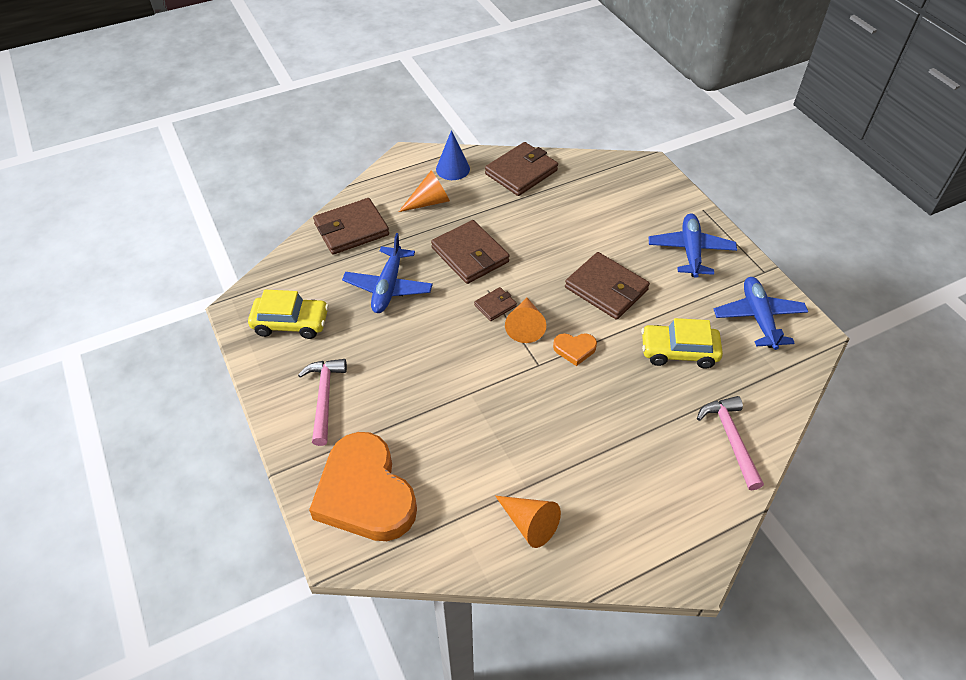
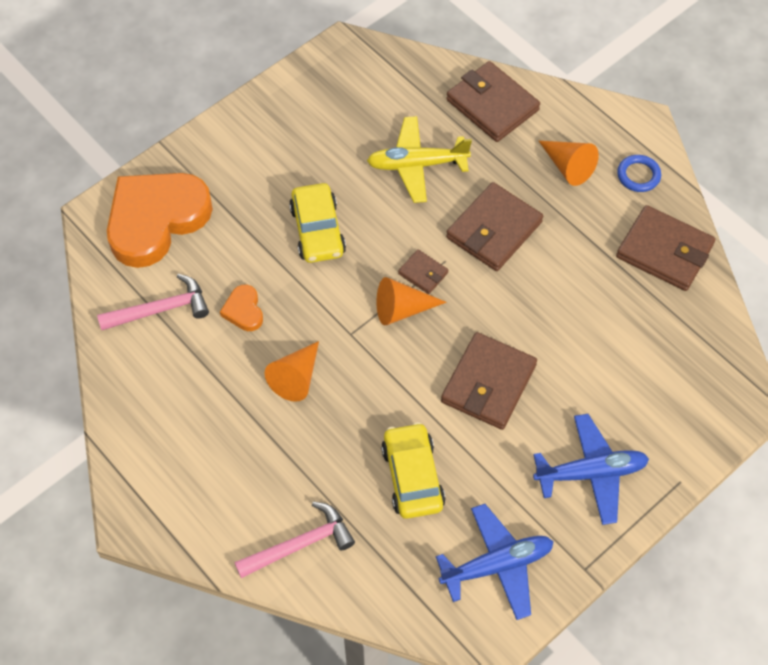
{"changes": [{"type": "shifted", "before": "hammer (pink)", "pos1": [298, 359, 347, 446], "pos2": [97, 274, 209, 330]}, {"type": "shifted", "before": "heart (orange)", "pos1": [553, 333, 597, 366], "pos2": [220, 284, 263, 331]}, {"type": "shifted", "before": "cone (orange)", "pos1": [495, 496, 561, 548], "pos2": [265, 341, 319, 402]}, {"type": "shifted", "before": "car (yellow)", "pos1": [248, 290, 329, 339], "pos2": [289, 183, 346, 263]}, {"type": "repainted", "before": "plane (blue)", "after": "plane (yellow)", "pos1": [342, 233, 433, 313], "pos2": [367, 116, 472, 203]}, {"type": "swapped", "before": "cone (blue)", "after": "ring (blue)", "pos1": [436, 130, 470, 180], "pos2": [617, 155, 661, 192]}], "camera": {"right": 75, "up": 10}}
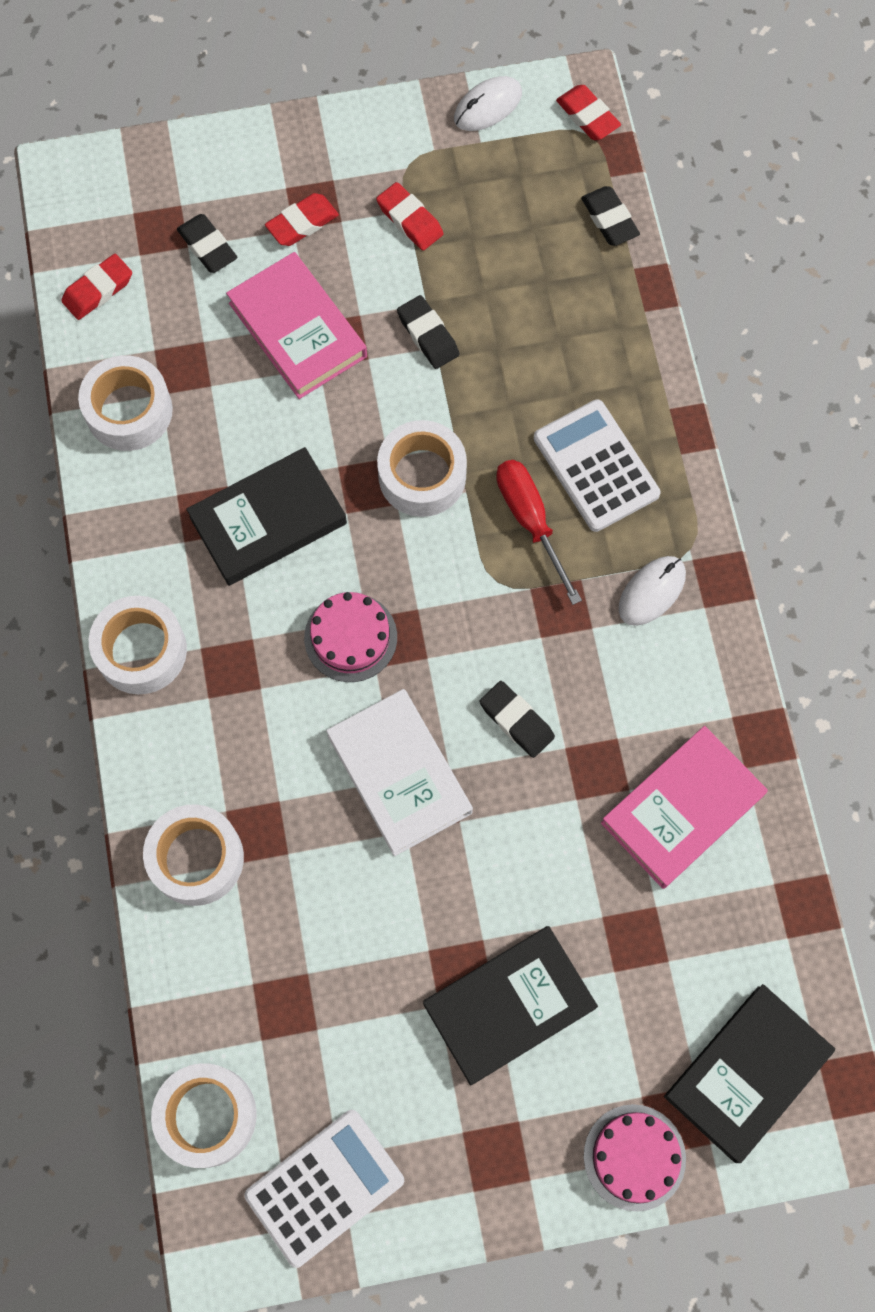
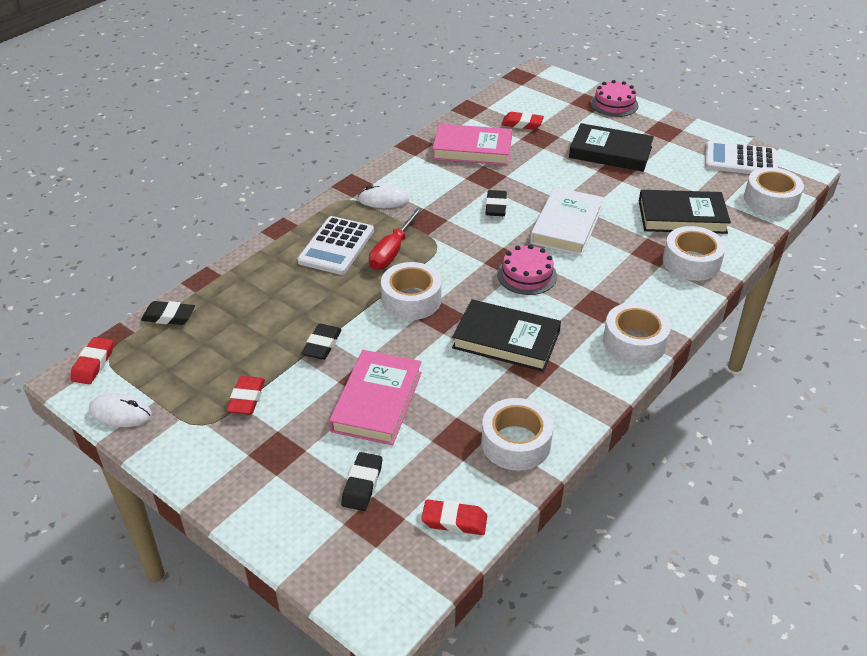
{"changes": [{"type": "rotated", "before": "eraser (black)", "pos1": [581, 186, 640, 246], "pos2": [141, 301, 195, 325], "turn": 75}, {"type": "shifted", "before": "eraser (red)", "pos1": [265, 193, 339, 246], "pos2": [501, 112, 544, 130]}, {"type": "shifted", "before": "book (black)", "pos1": [664, 984, 835, 1163], "pos2": [639, 190, 731, 234]}], "camera": {"right": -130, "up": -30}}
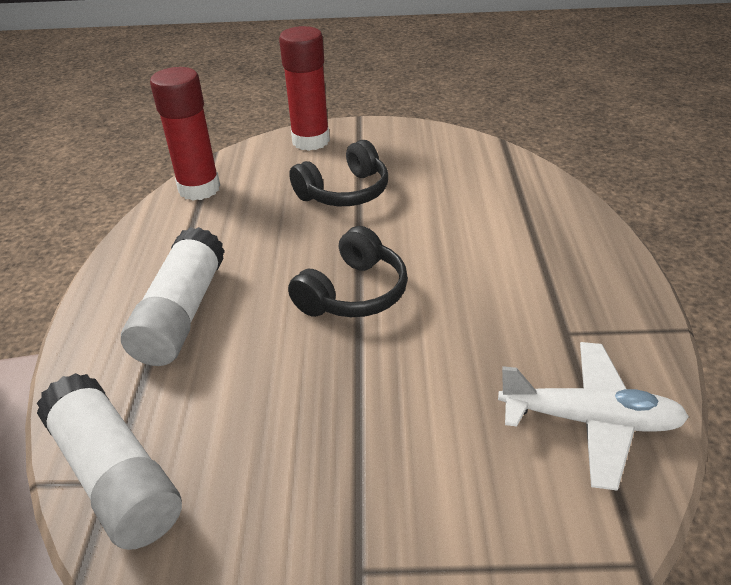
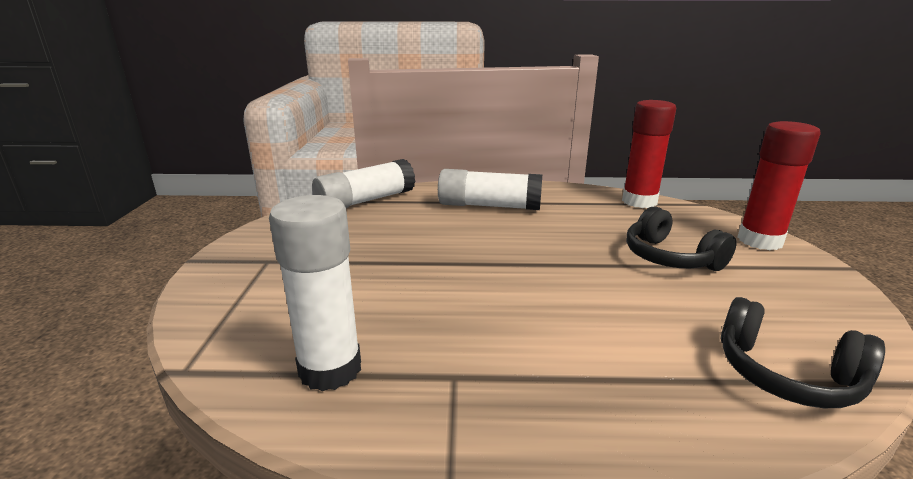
{"changes": [{"type": "swapped", "before": "plane (white)", "after": "glue stick (white)", "pos1": [498, 342, 689, 491], "pos2": [269, 195, 361, 391]}, {"type": "shifted", "before": "headphones (black)", "pos1": [288, 226, 408, 317], "pos2": [721, 297, 885, 408]}], "camera": {"right": 90, "up": -15}}
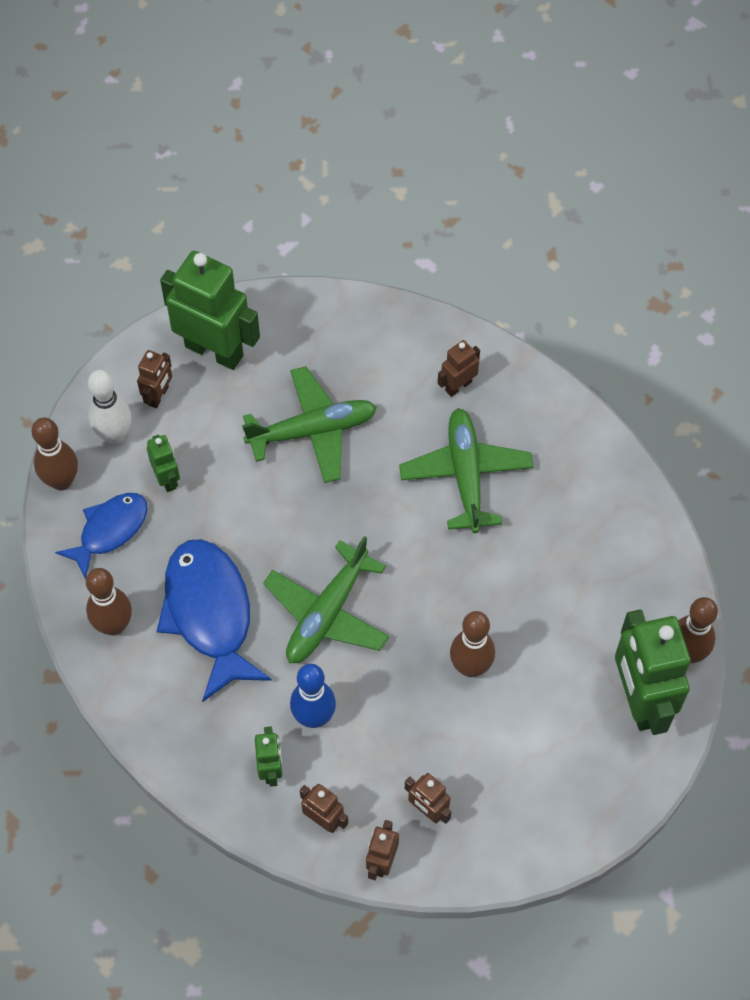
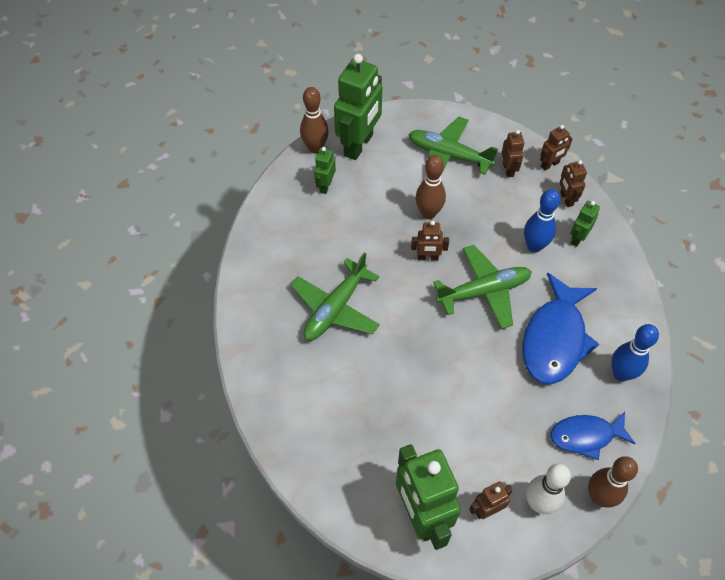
{"changes": [{"type": "shifted", "before": "robot (green)", "pos1": [147, 435, 180, 492], "pos2": [314, 147, 336, 194]}, {"type": "shifted", "before": "plane (green)", "pos1": [242, 366, 377, 483], "pos2": [408, 117, 498, 175]}, {"type": "shifted", "before": "robot (brown)", "pos1": [438, 340, 480, 397], "pos2": [411, 221, 449, 261]}, {"type": "repainted", "before": "bowling pin (brown)", "after": "bowling pin (blue)", "pos1": [86, 568, 132, 636], "pos2": [611, 324, 659, 381]}], "camera": {"right": -140, "up": -5}}
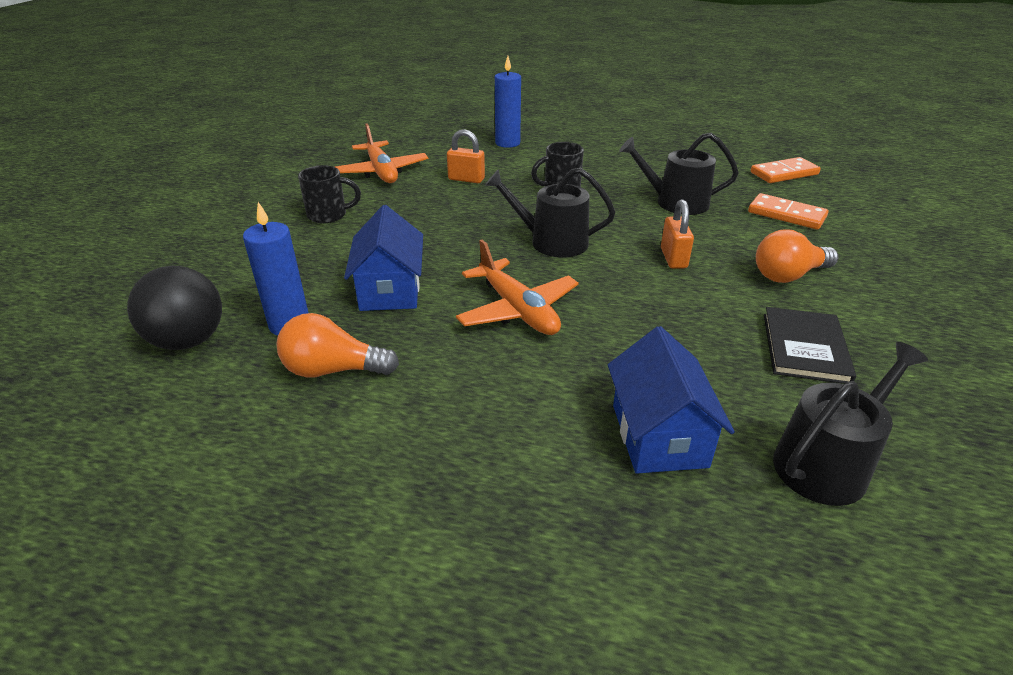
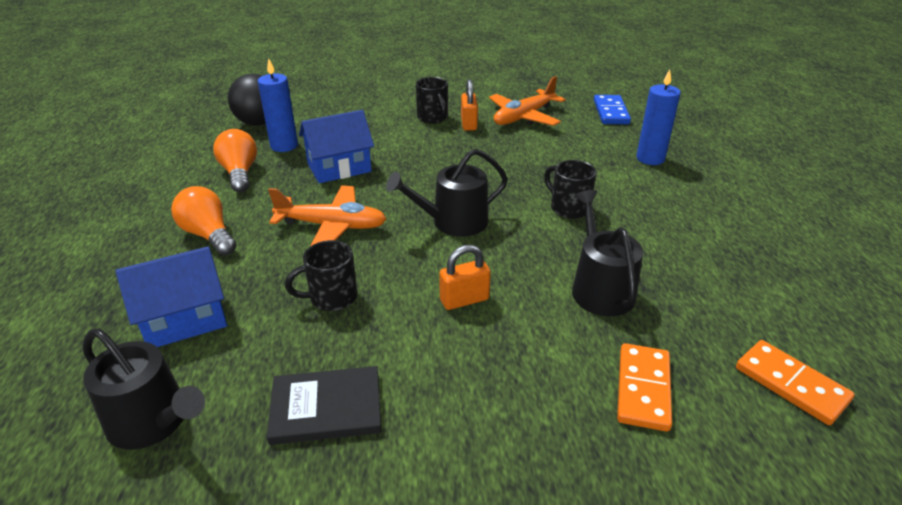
{"changes": [{"type": "shifted", "before": "light bulb (orange)", "pos1": [756, 229, 838, 283], "pos2": [171, 186, 236, 255]}, {"type": "rotated", "before": "plane (orange)", "pos1": [456, 240, 579, 335], "pos2": [268, 186, 386, 246], "turn": -120}, {"type": "new", "after": "mug (black)", "pos2": [285, 240, 357, 311]}, {"type": "rotated", "before": "watering can (black)", "pos1": [485, 168, 615, 258], "pos2": [386, 149, 508, 237], "turn": -105}, {"type": "shifted", "before": "padlock (orange)", "pos1": [447, 129, 485, 183], "pos2": [461, 79, 478, 131]}, {"type": "new", "after": "domino (blue)", "pos2": [594, 95, 631, 124]}], "camera": {"right": 70, "up": 0}}
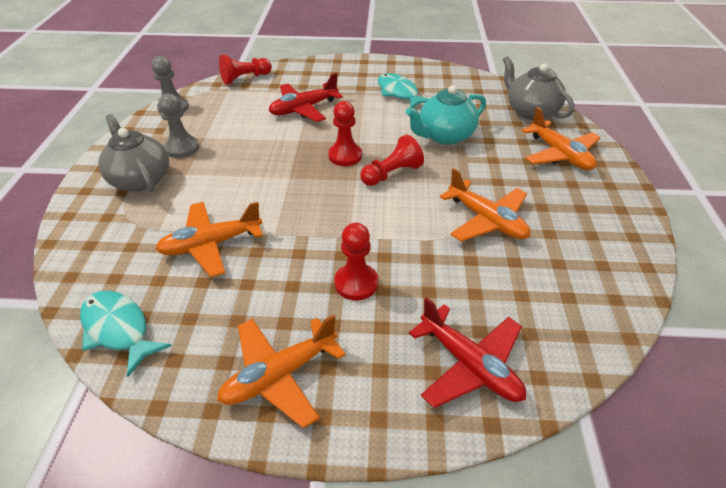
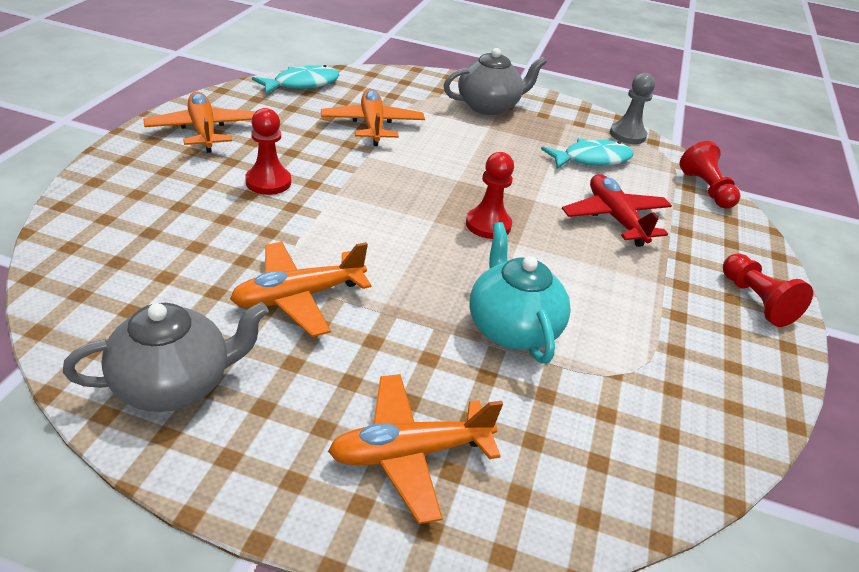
{"changes": [{"type": "shifted", "before": "teapot (grey)", "pos1": [503, 56, 574, 120], "pos2": [63, 302, 269, 412]}, {"type": "shifted", "before": "fish (turquoise)", "pos1": [378, 73, 430, 108], "pos2": [541, 138, 634, 169]}, {"type": "shifted", "before": "pawn (red)", "pos1": [360, 135, 424, 186], "pos2": [723, 253, 813, 327]}, {"type": "gone", "before": "pawn (grey)", "pos1": [158, 94, 199, 158]}, {"type": "gone", "before": "plane (red)", "pos1": [409, 297, 526, 408]}], "camera": {"right": 100, "up": -5}}
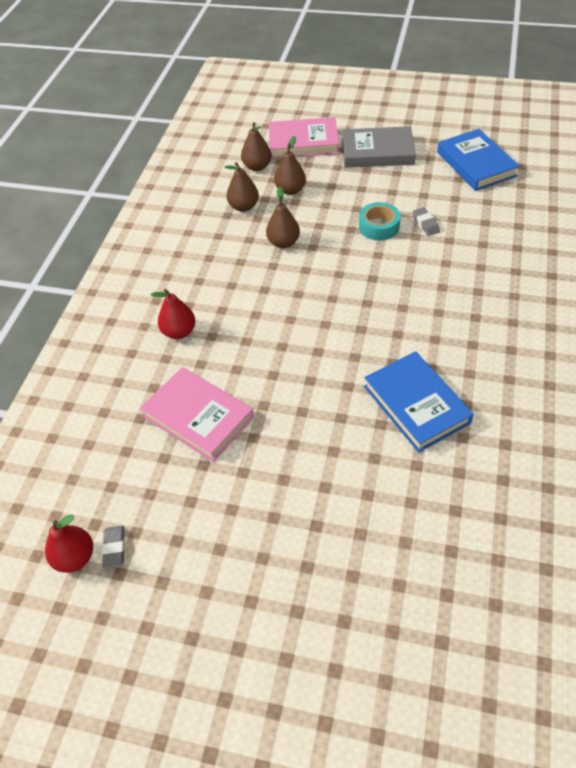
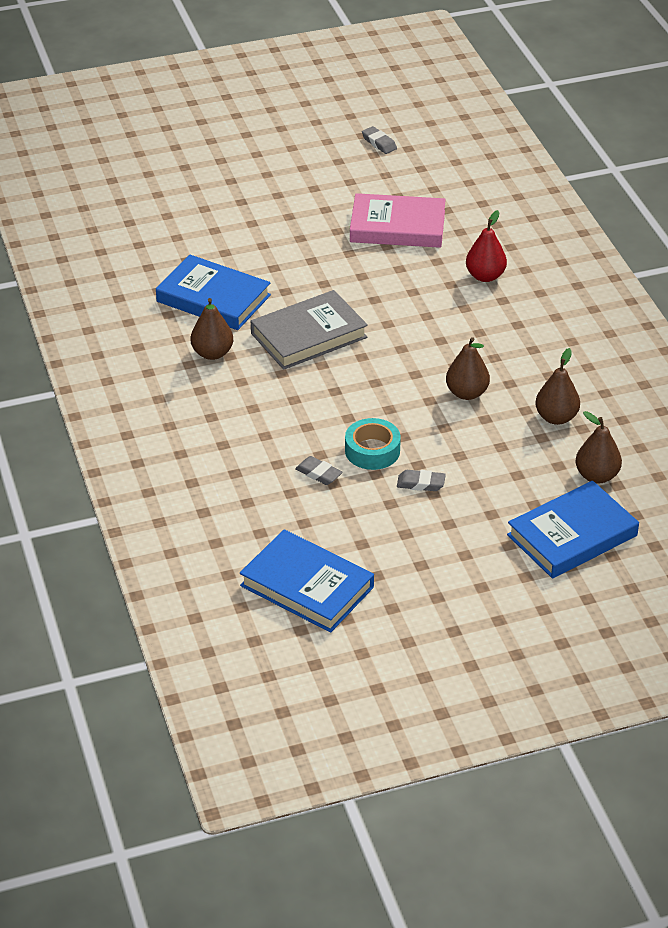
{"changes": [{"type": "shifted", "before": "pear (brown)", "pos1": [274, 136, 306, 195], "pos2": [191, 298, 233, 360]}, {"type": "shifted", "before": "book (grey)", "pos1": [342, 126, 416, 168], "pos2": [251, 290, 368, 370]}, {"type": "new", "after": "eraser (grey)", "pos2": [397, 470, 446, 491]}, {"type": "repainted", "before": "book (pink)", "after": "book (blue)", "pos1": [269, 117, 339, 159], "pos2": [507, 481, 639, 579]}, {"type": "gone", "before": "pear (red)", "pos1": [45, 515, 93, 573]}], "camera": {"right": 145, "up": -10}}
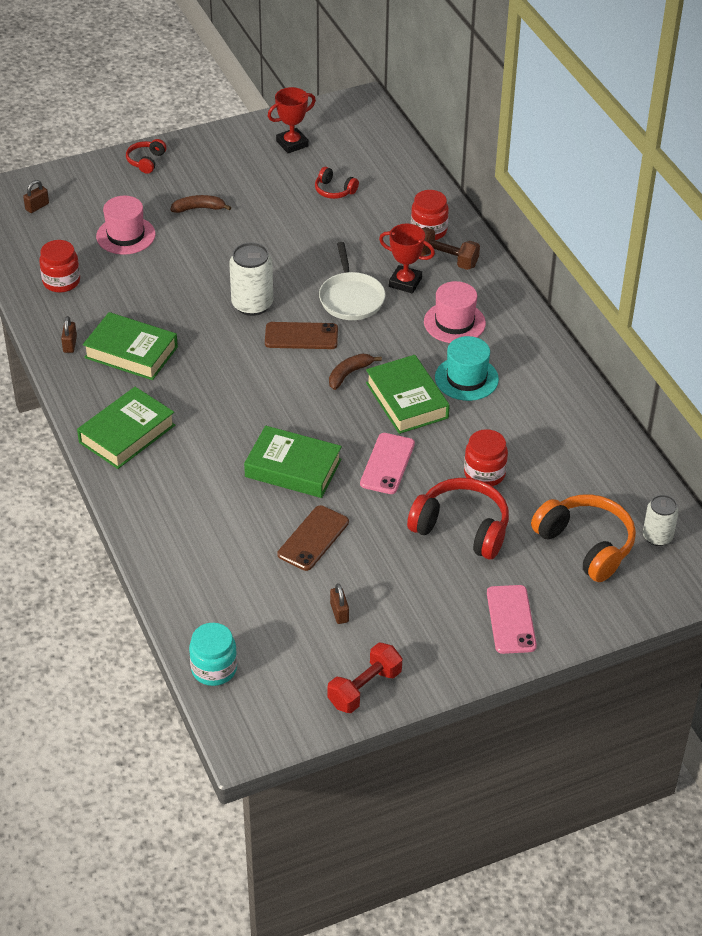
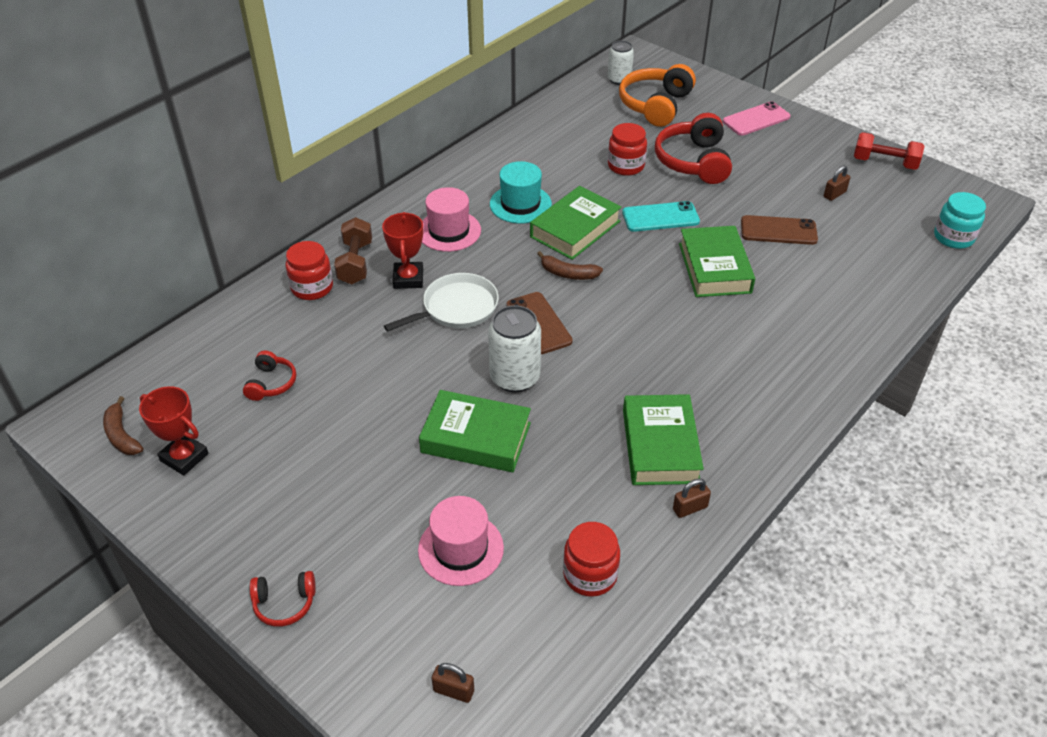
{"changes": [{"type": "shifted", "before": "banana (brown)", "pos1": [170, 195, 231, 213], "pos2": [103, 396, 143, 455]}, {"type": "shifted", "before": "book (green)", "pos1": [77, 387, 175, 469], "pos2": [419, 390, 531, 472]}, {"type": "repainted", "before": "phone (pink)", "after": "phone (turquoise)", "pos1": [360, 433, 415, 494], "pos2": [622, 201, 700, 232]}], "camera": {"right": -115, "up": 0}}
